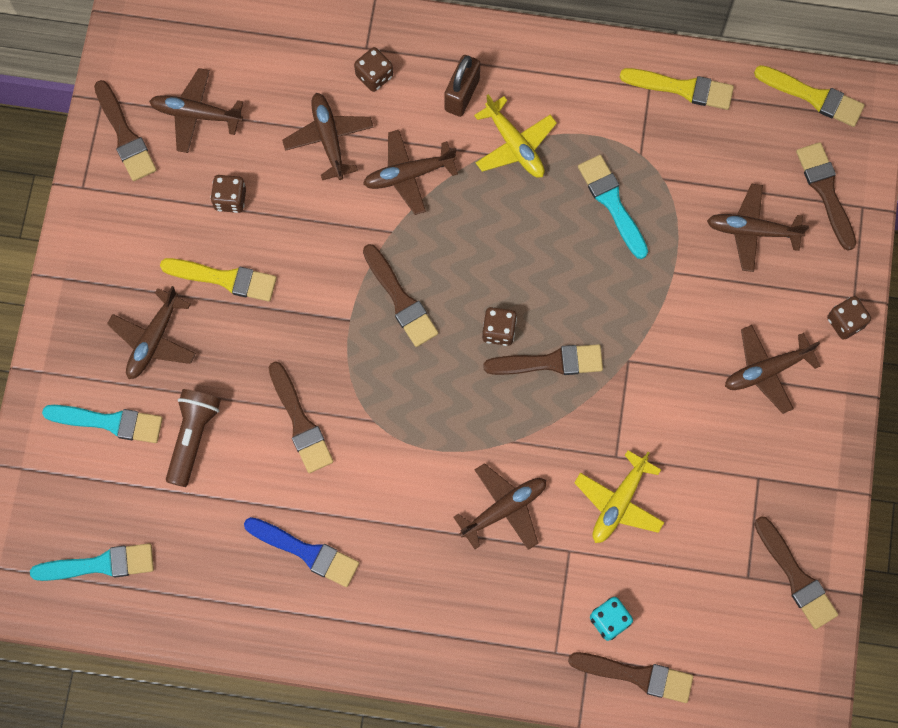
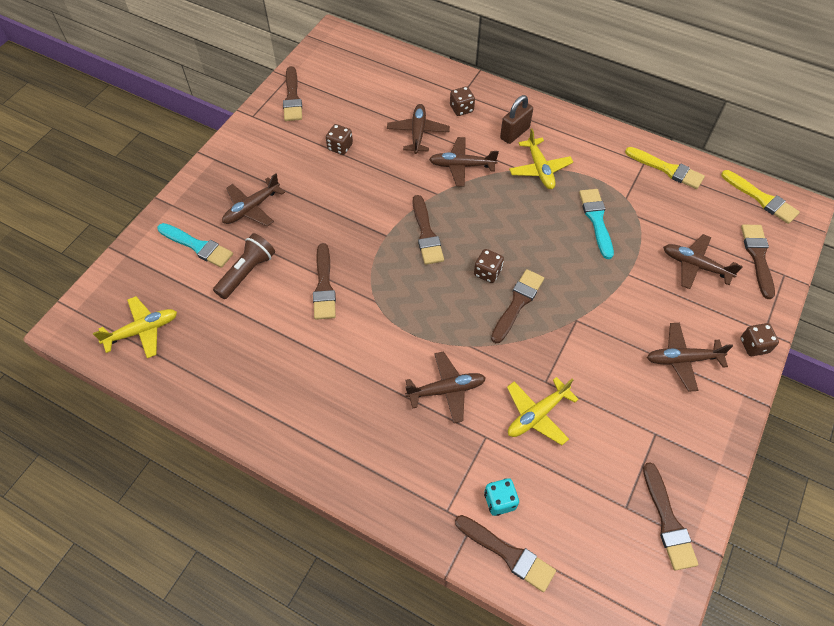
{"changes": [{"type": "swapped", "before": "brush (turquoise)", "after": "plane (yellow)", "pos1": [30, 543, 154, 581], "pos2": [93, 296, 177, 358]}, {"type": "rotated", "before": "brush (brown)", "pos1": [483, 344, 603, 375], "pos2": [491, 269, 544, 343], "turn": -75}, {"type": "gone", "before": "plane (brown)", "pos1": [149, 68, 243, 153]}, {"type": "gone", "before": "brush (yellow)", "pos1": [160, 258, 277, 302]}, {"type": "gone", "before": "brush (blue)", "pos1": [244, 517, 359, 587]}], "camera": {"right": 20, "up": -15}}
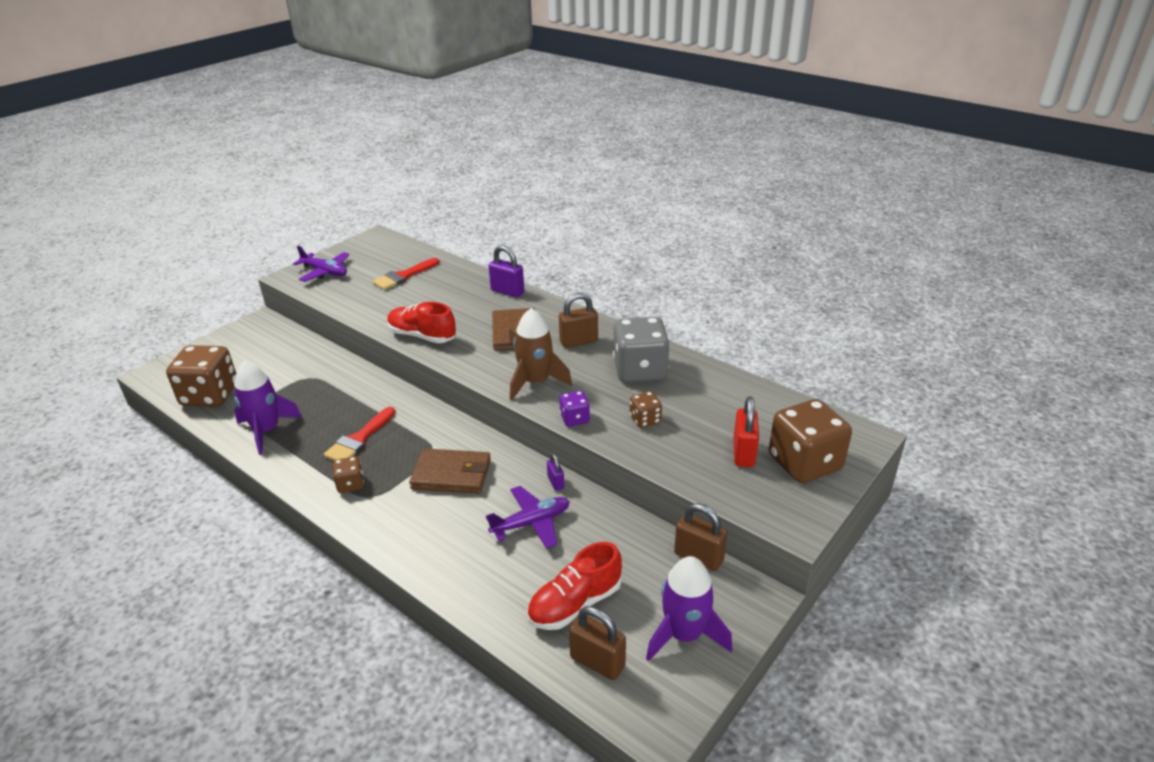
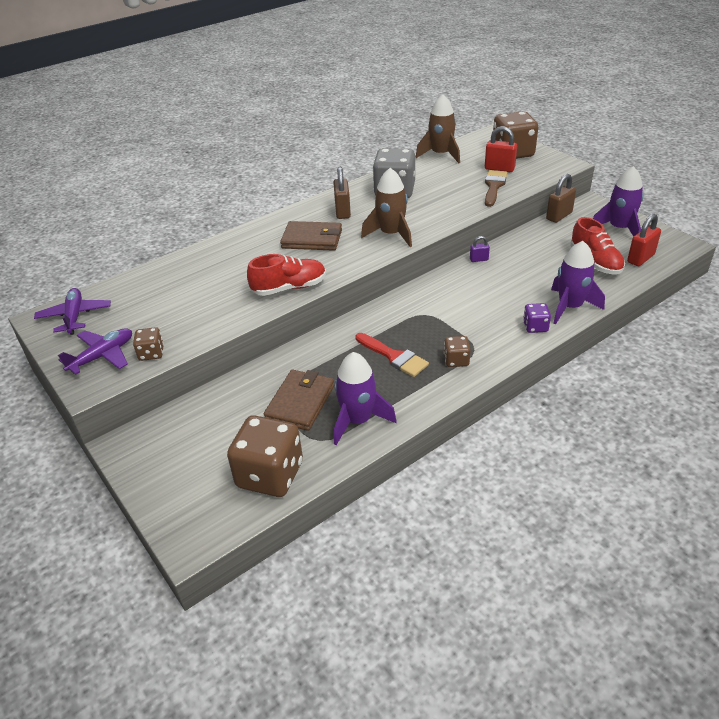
{"changes": [{"type": "shifted", "before": "plane (purple)", "pos1": [486, 486, 570, 549], "pos2": [34, 288, 111, 335]}, {"type": "shifted", "before": "dice (brown)", "pos1": [630, 391, 662, 428], "pos2": [133, 327, 164, 361]}, {"type": "rotated", "before": "shoe (red)", "pos1": [387, 302, 456, 343], "pos2": [247, 254, 326, 296], "turn": -150}, {"type": "shifted", "before": "wallet (brown)", "pos1": [409, 448, 491, 494], "pos2": [264, 370, 334, 431]}, {"type": "new", "after": "rocket (brown)", "pos2": [415, 94, 460, 163]}, {"type": "new", "after": "brush (brown)", "pos2": [485, 170, 507, 207]}, {"type": "shifted", "before": "dice (purple)", "pos1": [560, 391, 590, 426], "pos2": [523, 303, 551, 333]}, {"type": "new", "after": "rocket (purple)", "pos2": [551, 241, 605, 324]}, {"type": "repainted", "before": "padlock (brown)", "after": "padlock (red)", "pos1": [569, 606, 626, 680], "pos2": [627, 214, 661, 266]}, {"type": "gone", "before": "brush (red)", "pos1": [372, 258, 439, 290]}, {"type": "gone", "before": "padlock (purple)", "pos1": [489, 245, 525, 298]}], "camera": {"right": -75, "up": 5}}
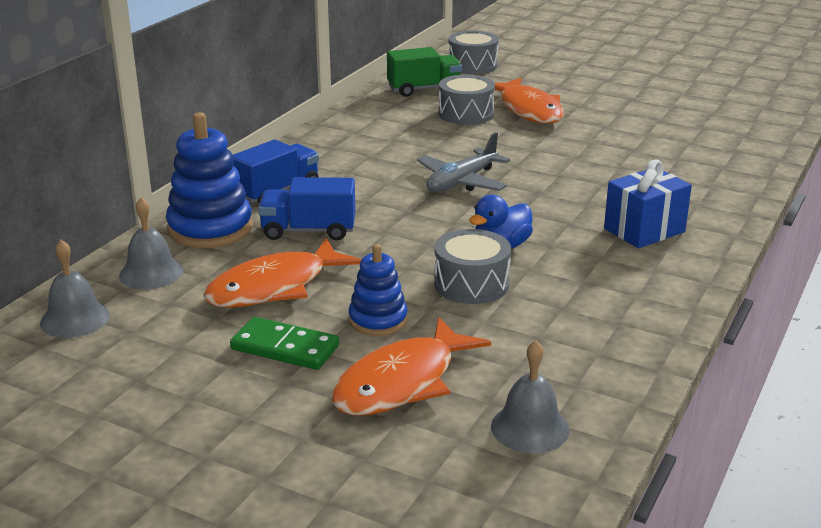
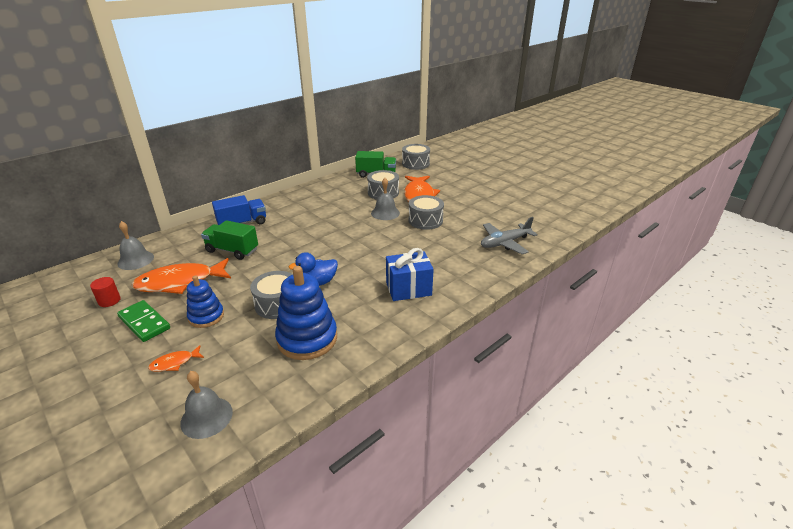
{"changes": [{"type": "new", "after": "cylinder (red)", "pos2": [90, 277, 121, 307]}, {"type": "scaled", "before": "fish (orange)", "pos1": [332, 317, 491, 416], "pos2": [148, 345, 204, 372], "scale": 0.45}, {"type": "repainted", "before": "truck (blue)", "after": "truck (green)", "pos1": [258, 177, 356, 240], "pos2": [201, 220, 258, 260]}, {"type": "shifted", "before": "stacking toy (blue)", "pos1": [166, 112, 253, 248], "pos2": [275, 266, 337, 360]}, {"type": "shifted", "before": "bell (grey)", "pos1": [40, 240, 110, 338], "pos2": [371, 178, 400, 220]}, {"type": "new", "after": "drum (grey)", "pos2": [408, 195, 444, 230]}, {"type": "shifted", "before": "plane (grey)", "pos1": [417, 132, 510, 192], "pos2": [481, 217, 538, 254]}], "camera": {"right": 20, "up": 5}}
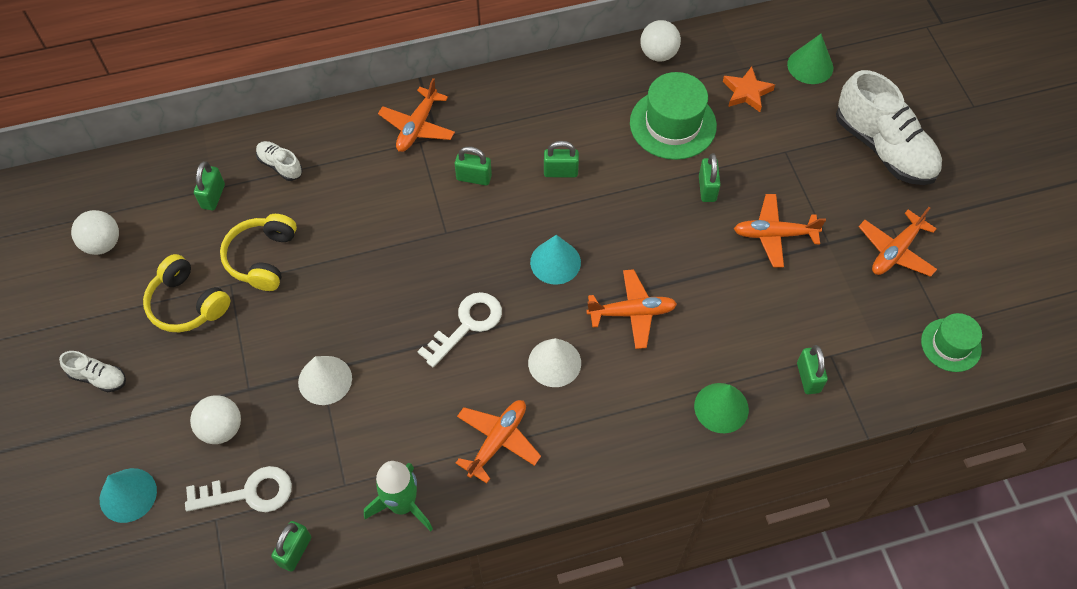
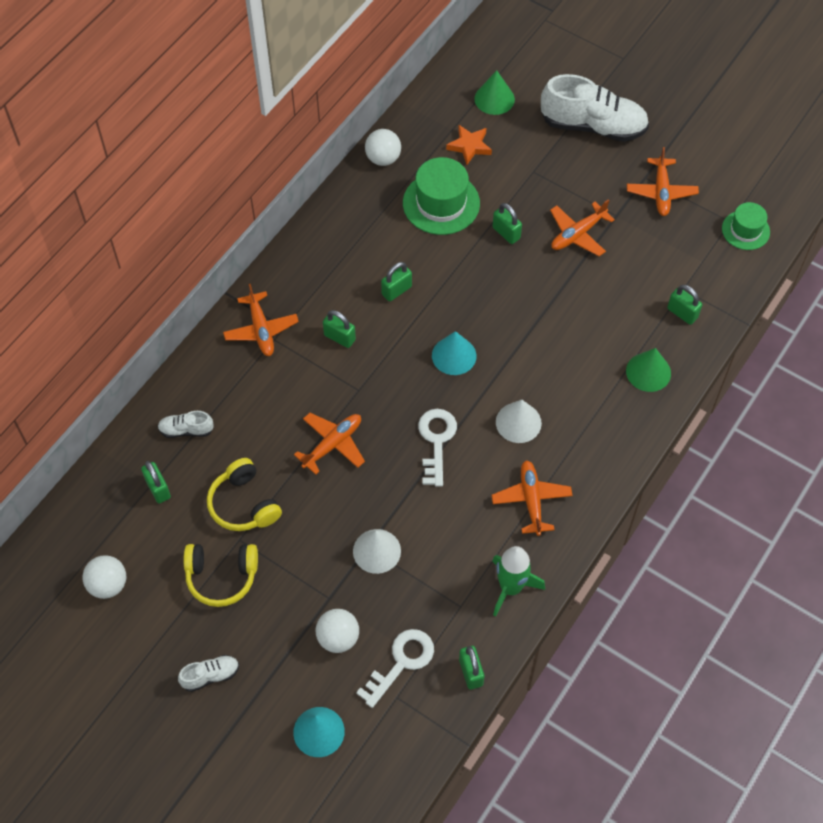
{"changes": [{"type": "shifted", "before": "plane (orange)", "pos1": [586, 269, 677, 349], "pos2": [294, 413, 365, 475]}, {"type": "rotated", "before": "padlock (green)", "pos1": [455, 146, 492, 185], "pos2": [323, 310, 356, 348], "turn": 60}], "camera": {"right": -40, "up": 0}}
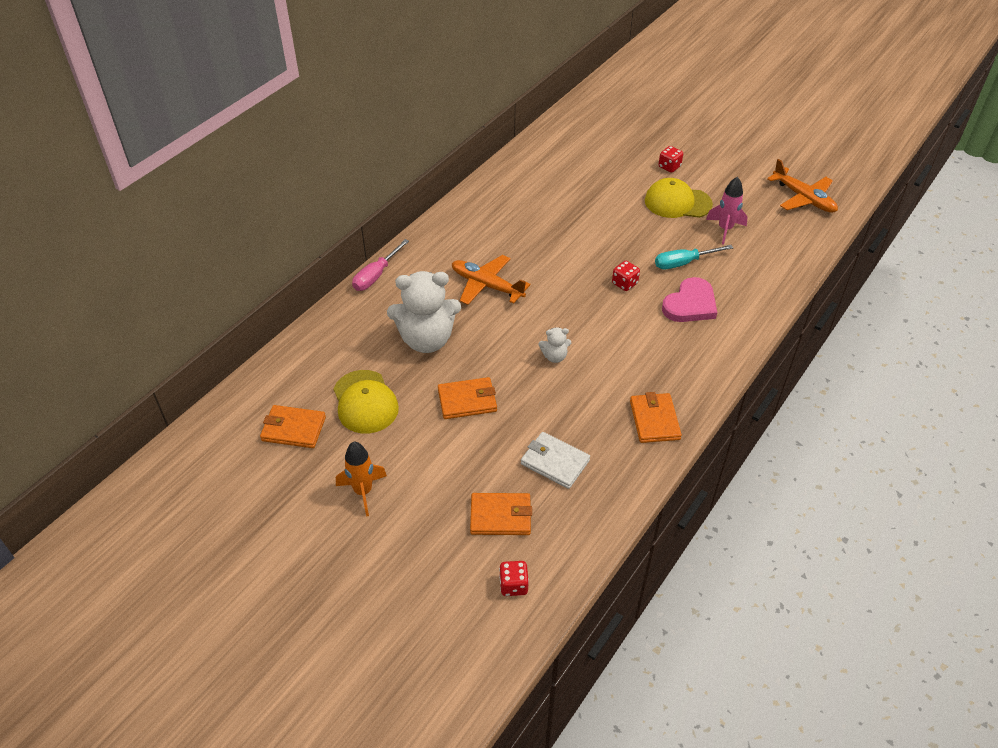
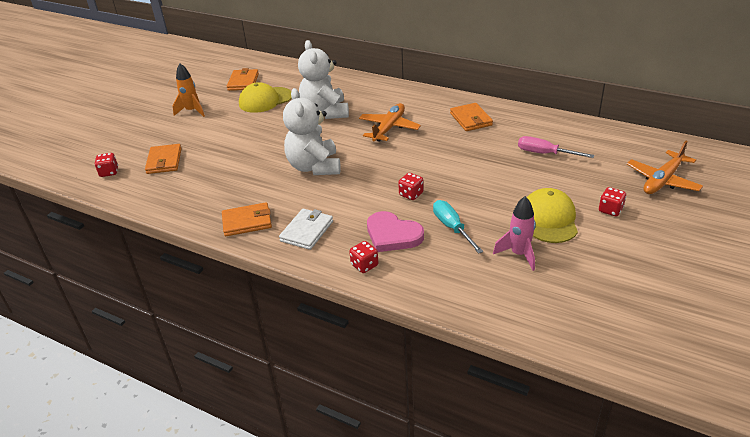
{"changes": [{"type": "shifted", "before": "wallet (white)", "pos1": [521, 432, 590, 489], "pos2": [279, 209, 333, 250]}, {"type": "scaled", "before": "teddy bear (white)", "pos1": [539, 327, 571, 363], "pos2": [283, 88, 341, 175], "scale": 2.25}, {"type": "new", "after": "dice (red)", "pos2": [349, 241, 378, 273]}, {"type": "shifted", "before": "wallet (orange)", "pos1": [438, 377, 497, 419], "pos2": [450, 103, 493, 131]}, {"type": "shifted", "before": "screwdriver (pink)", "pos1": [352, 239, 409, 291], "pos2": [518, 136, 594, 158]}, {"type": "shifted", "before": "plane (orange)", "pos1": [767, 159, 838, 213], "pos2": [627, 141, 703, 194]}], "camera": {"right": 85, "up": -10}}
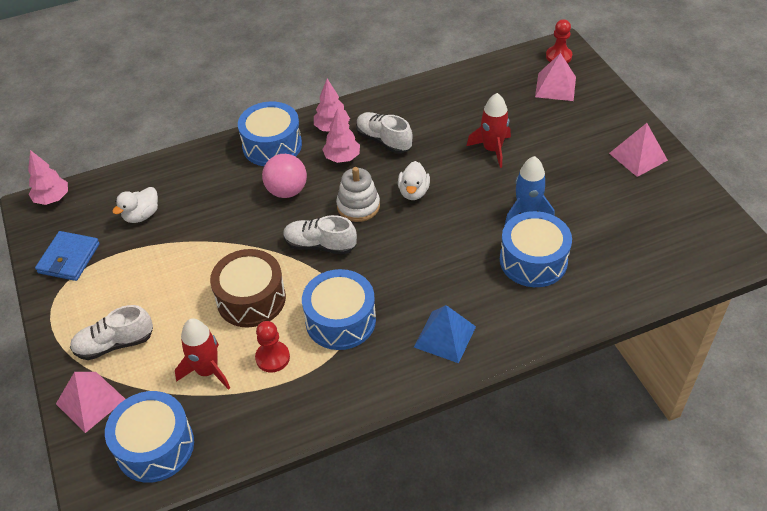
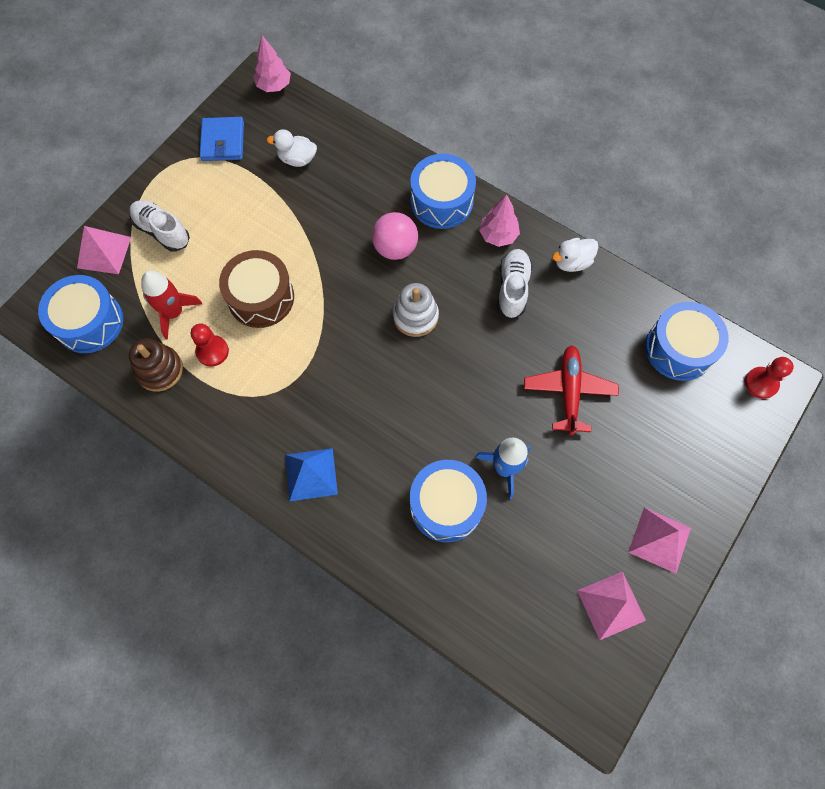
{"changes": [{"type": "new", "after": "stacking toy (brown)", "pos2": [129, 338, 183, 392]}, {"type": "rotated", "before": "wallet (blue)", "pos1": [35, 231, 100, 281], "pos2": [200, 117, 244, 161], "turn": -75}, {"type": "swapped", "before": "rocket (red)", "after": "plane (red)", "pos1": [467, 93, 511, 168], "pos2": [524, 345, 619, 435]}, {"type": "shifted", "before": "duck (white)", "pos1": [398, 161, 430, 200], "pos2": [552, 238, 598, 272]}, {"type": "shifted", "before": "pyramid (pink)", "pos1": [535, 53, 576, 101], "pos2": [577, 572, 646, 640]}, {"type": "shifted", "before": "drum (blue)", "pos1": [302, 269, 376, 350], "pos2": [645, 302, 729, 381]}, {"type": "gone", "before": "shoe (white)", "pos1": [283, 215, 357, 255]}, {"type": "gone", "before": "tree (pink)", "pos1": [322, 108, 360, 163]}], "camera": {"right": 55, "up": 20}}
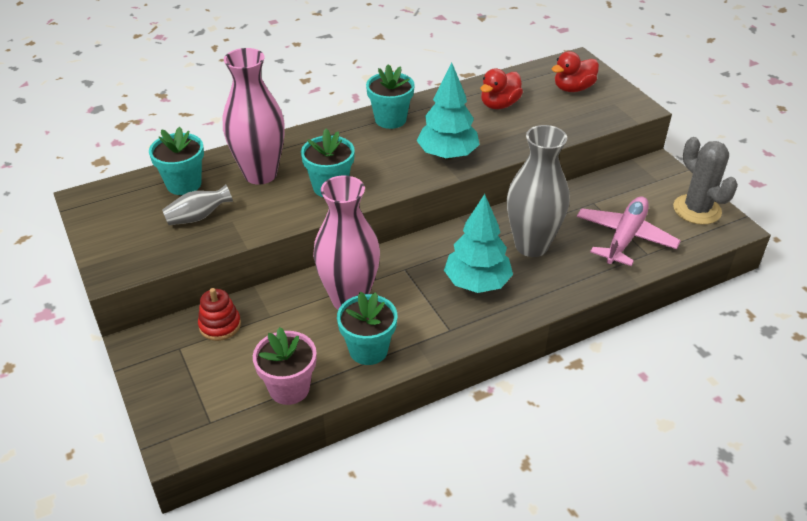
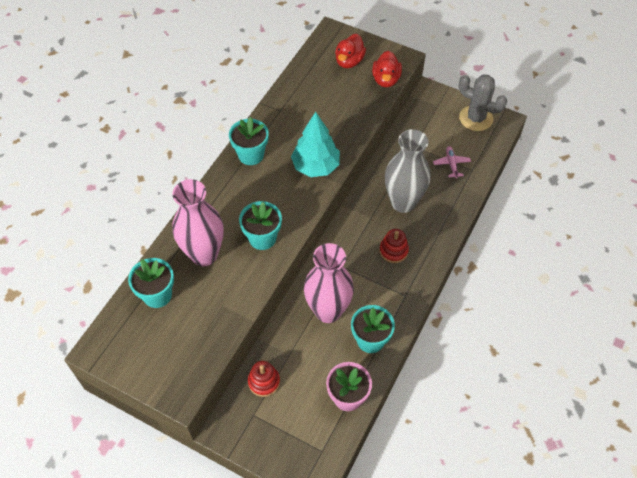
{"changes": [{"type": "shifted", "before": "duck (red)", "pos1": [480, 68, 523, 109], "pos2": [372, 51, 402, 87]}, {"type": "swapped", "before": "tree (turquoise)", "after": "stacking toy (red)", "pos1": [444, 194, 513, 293], "pos2": [380, 229, 409, 263]}, {"type": "scaled", "before": "plane (pink)", "pos1": [577, 196, 681, 266], "pos2": [433, 146, 471, 179], "scale": 0.51}, {"type": "gone", "before": "vase (grey)", "pos1": [162, 185, 233, 225]}], "camera": {"right": -35, "up": 15}}
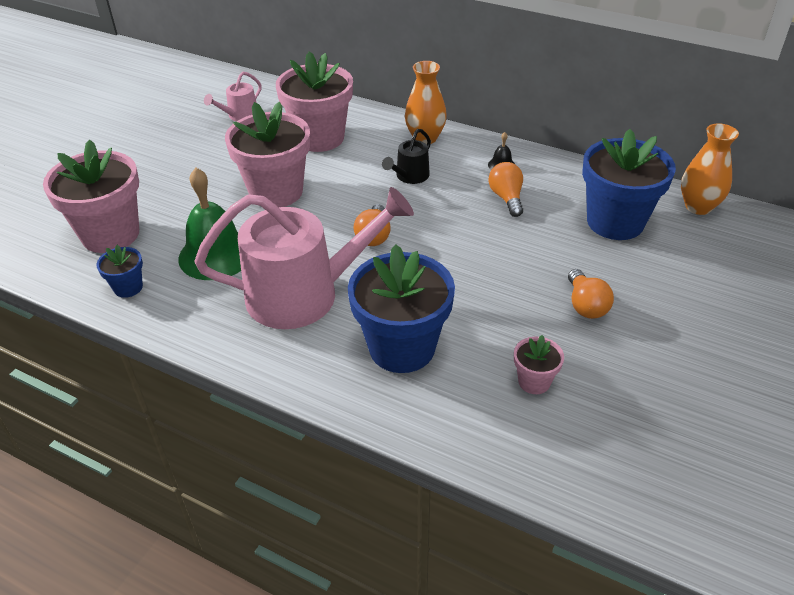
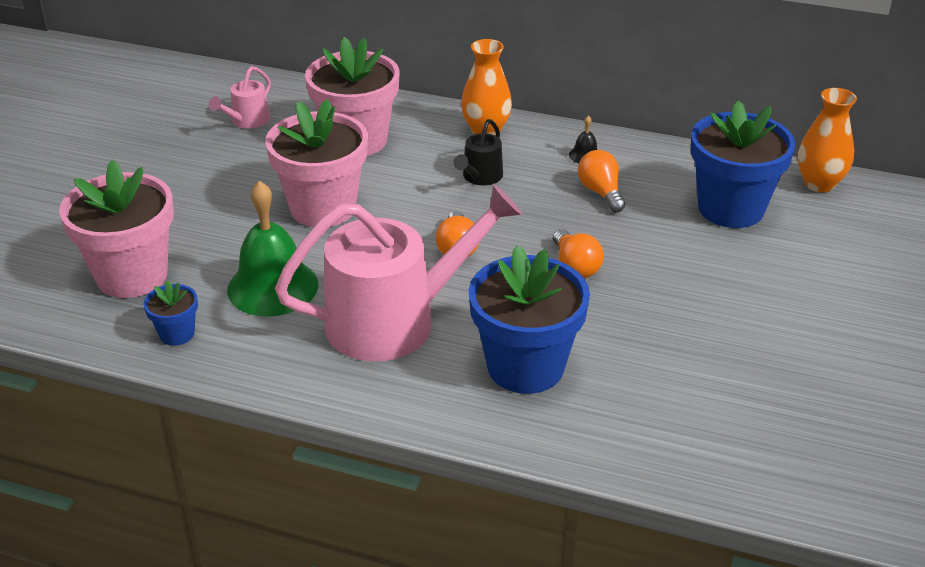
{"changes": [{"type": "shifted", "before": "light bulb (orange)", "pos1": [568, 269, 614, 319], "pos2": [553, 229, 604, 278]}, {"type": "gone", "before": "flower pot (pink)", "pos1": [514, 335, 564, 394]}], "camera": {"right": -10, "up": -5}}
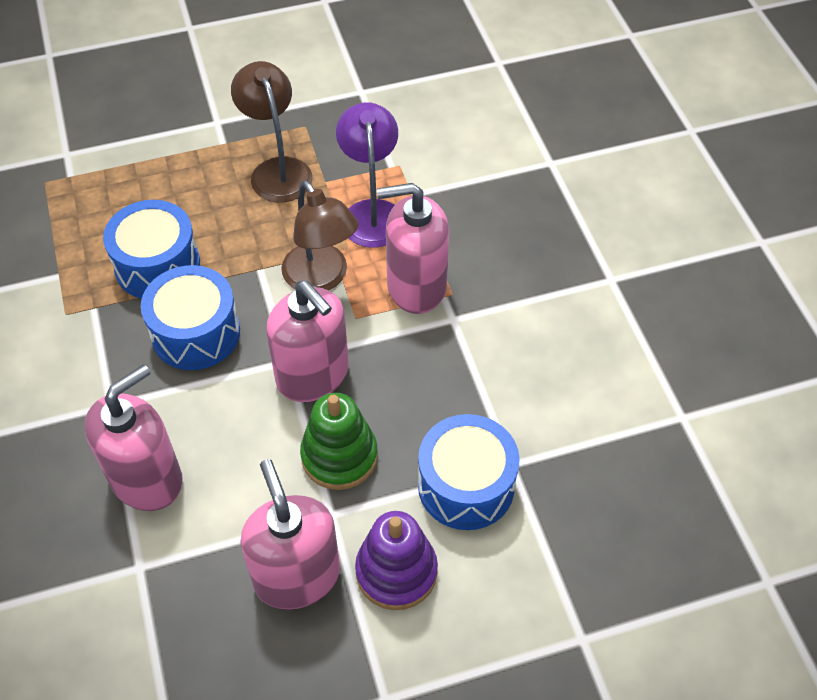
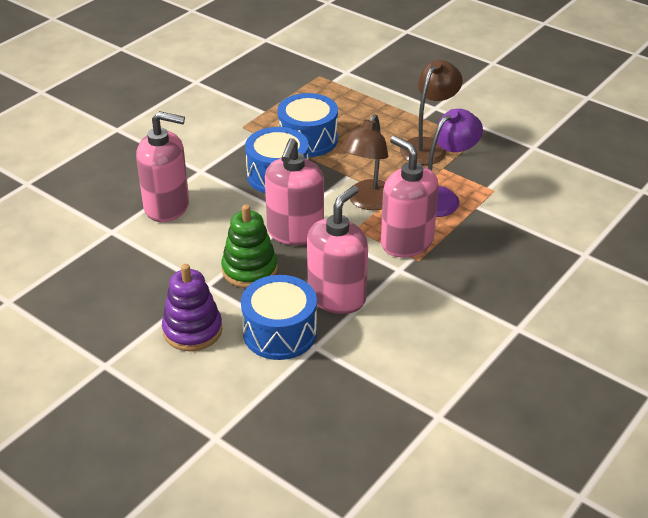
{"changes": [{"type": "shifted", "before": "soap dispenser (pink)", "pos1": [240, 459, 340, 609], "pos2": [307, 186, 368, 314]}], "camera": {"right": 55, "up": -15}}
